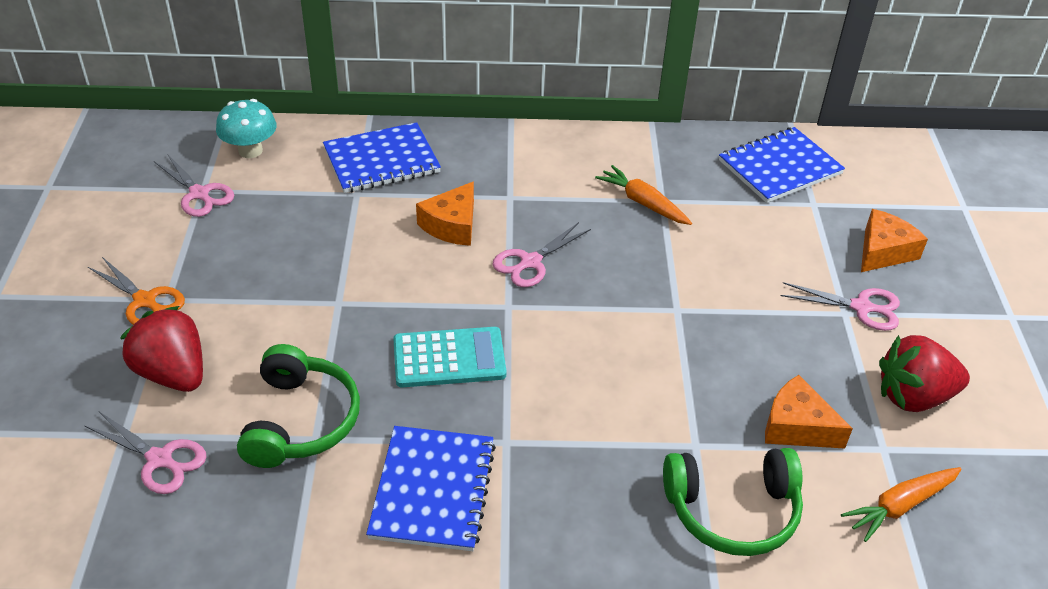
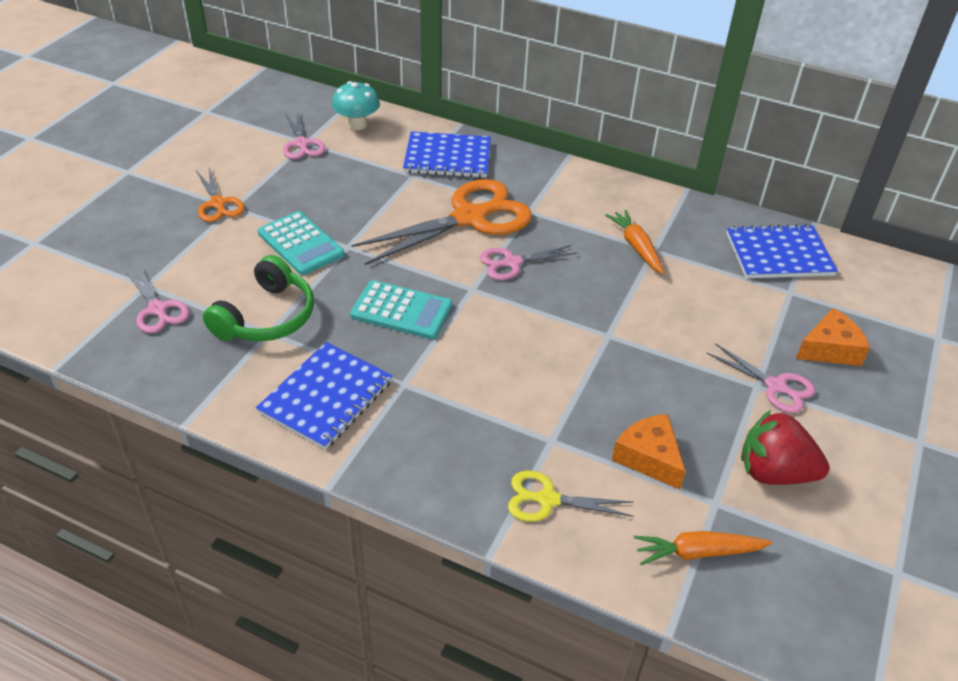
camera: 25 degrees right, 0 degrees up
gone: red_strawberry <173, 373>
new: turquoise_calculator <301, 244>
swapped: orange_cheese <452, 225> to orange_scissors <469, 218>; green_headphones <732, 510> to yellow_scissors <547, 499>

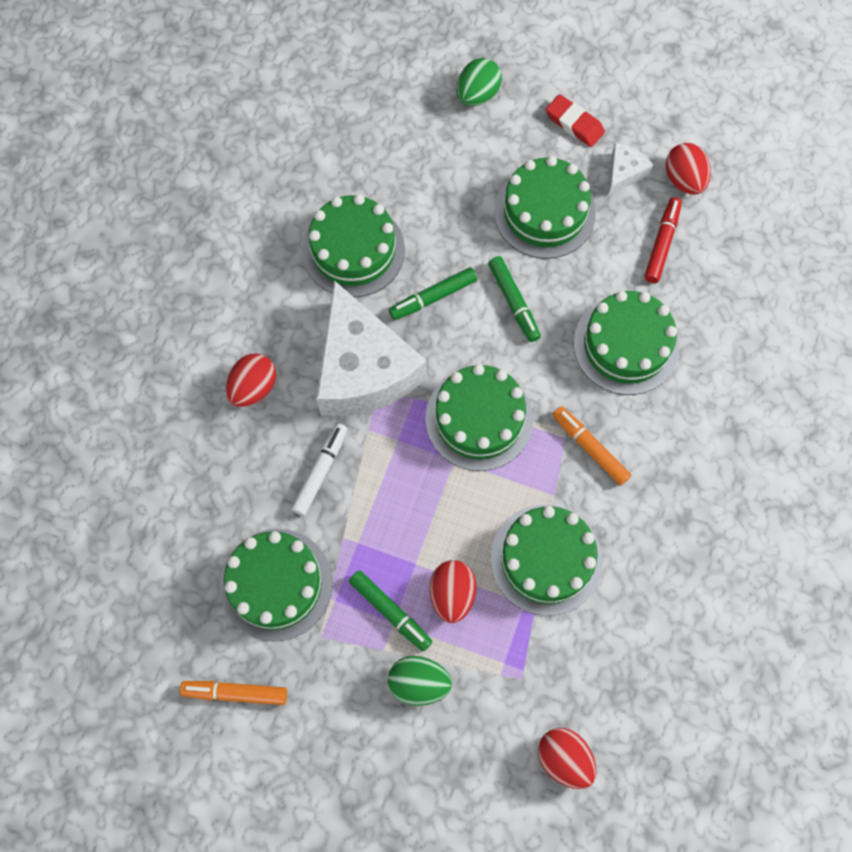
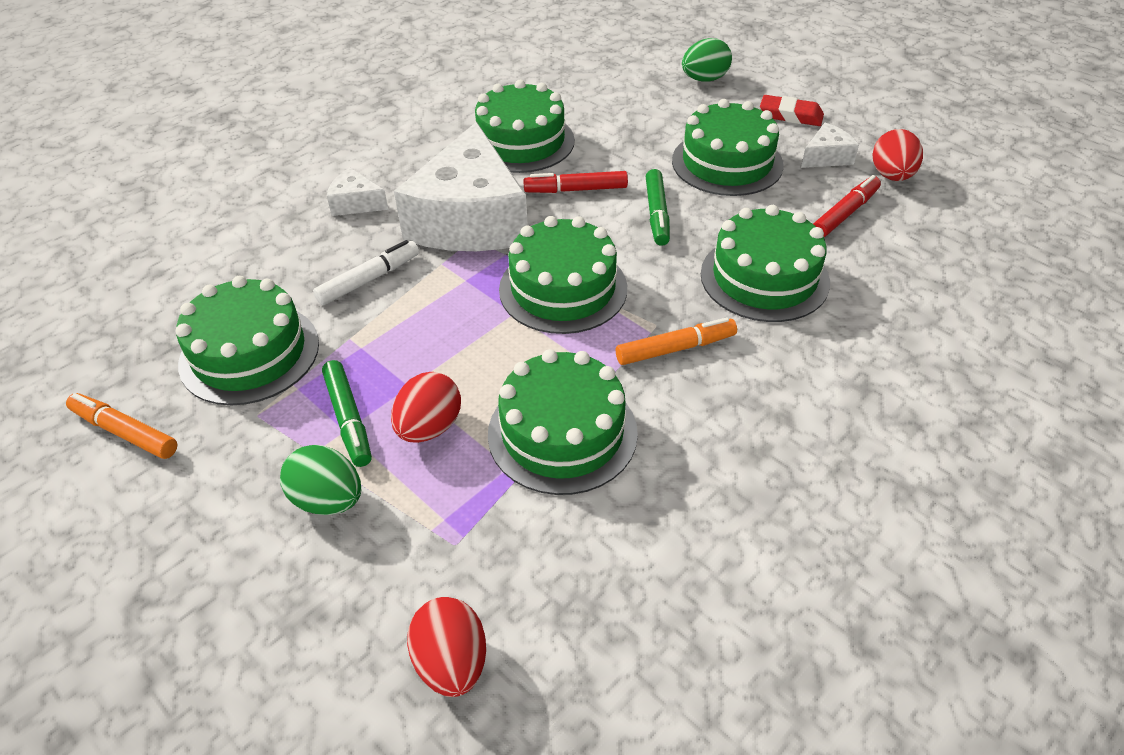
camera: 25 degrees right, 25 degrees down
swapped: red_egg <253, 387> to white_cheese <356, 203>
repainted: green_marker <433, 297> to red_marker <575, 189>
rotated: red_eraser <574, 123> = <790, 115> 45 degrees counterclockwise; orange_marker <590, 447> = <675, 349> 90 degrees clockwise

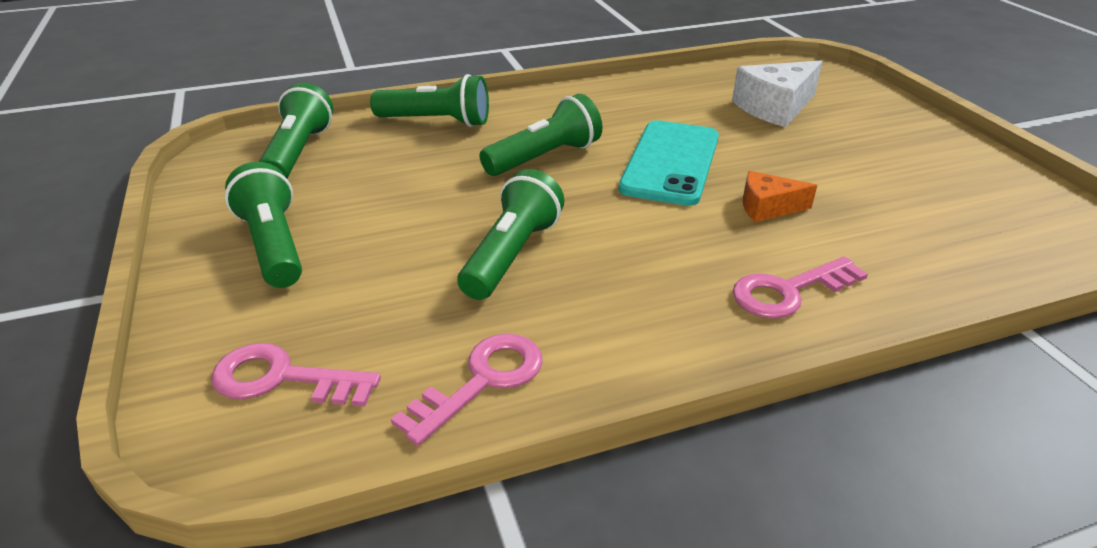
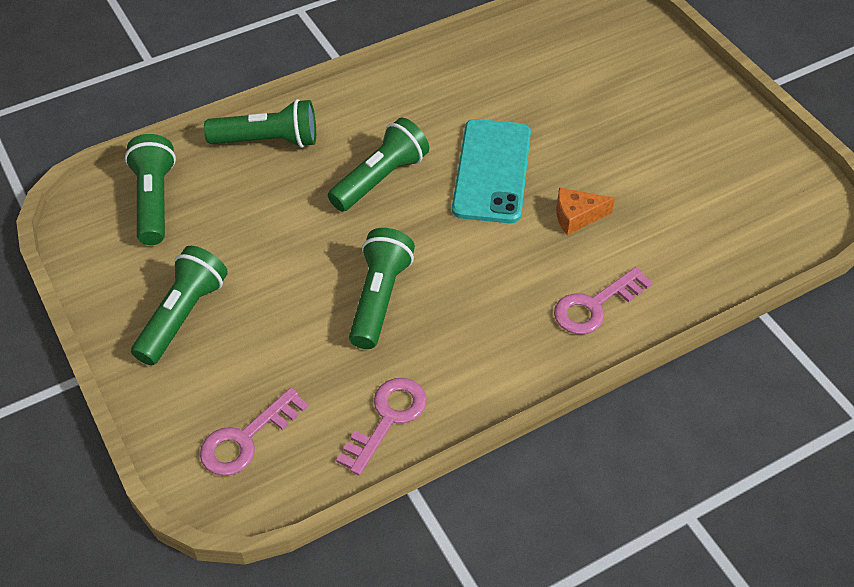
camera: 10 degrees left, 15 degrees up
gone: white_cheese <775, 107>
rotated: green_flashlight <273, 245> = <182, 316> 60 degrees clockwise; pink_key <283, 378> = <246, 438> 45 degrees counterclockwise

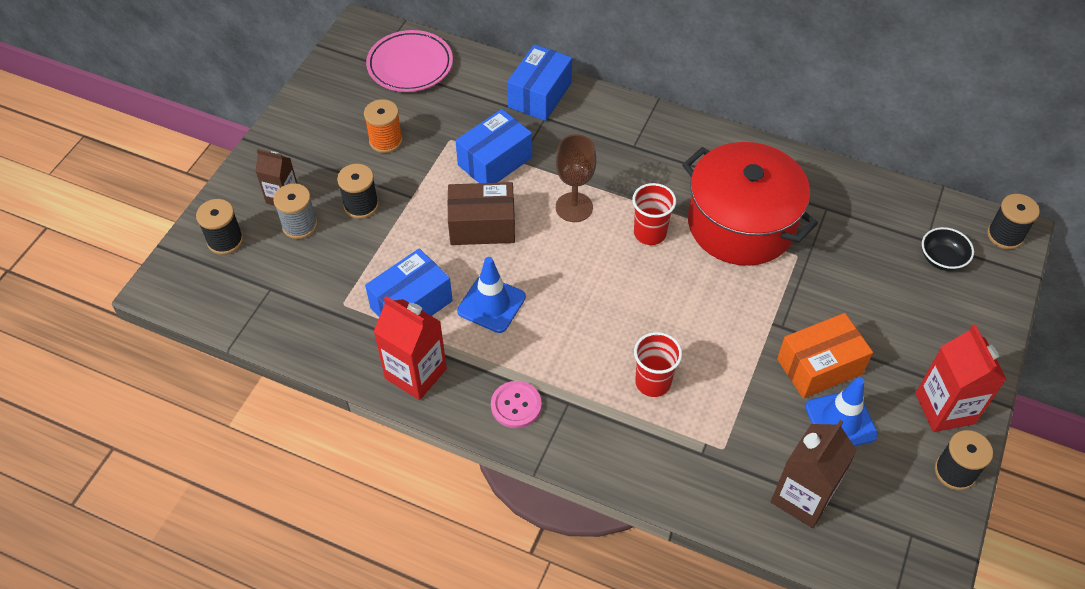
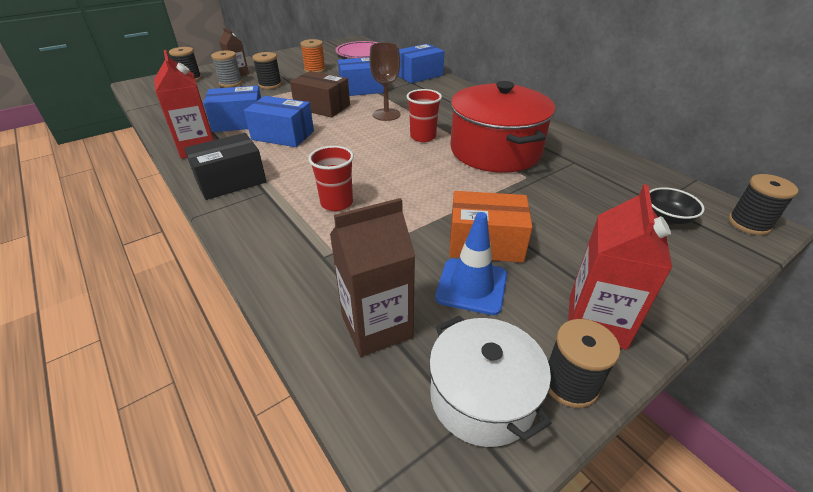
camera: 30 degrees right, 15 degrees down
new: white_pot <482, 397>
swapped: blue_traffic_cone <491, 304> to blue_box <283, 135>; pink_button <516, 405> to black_box <231, 181>

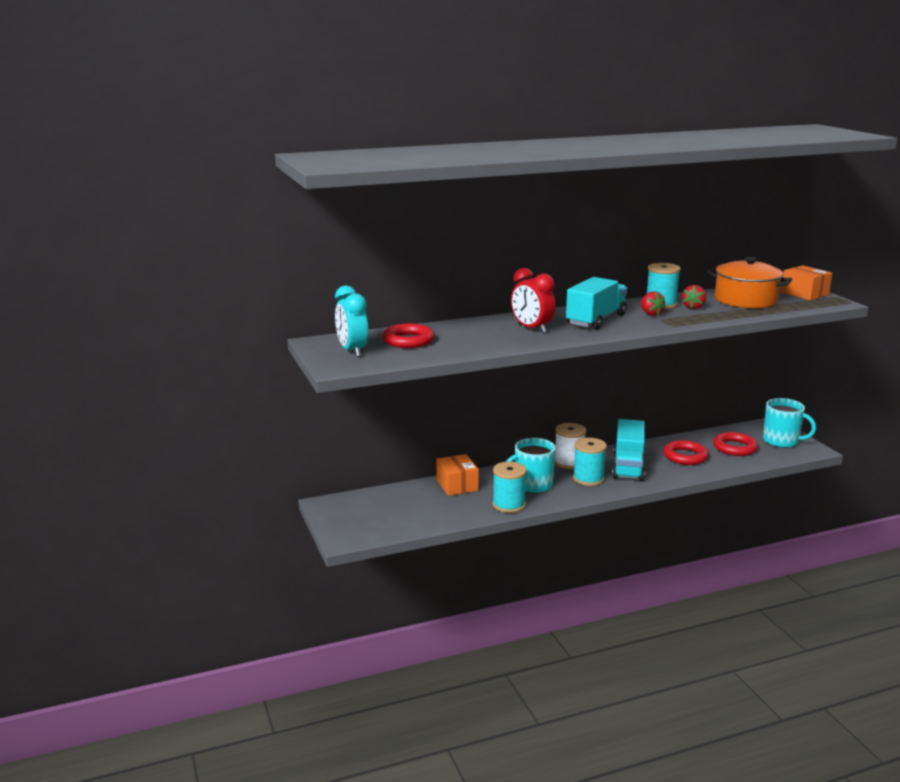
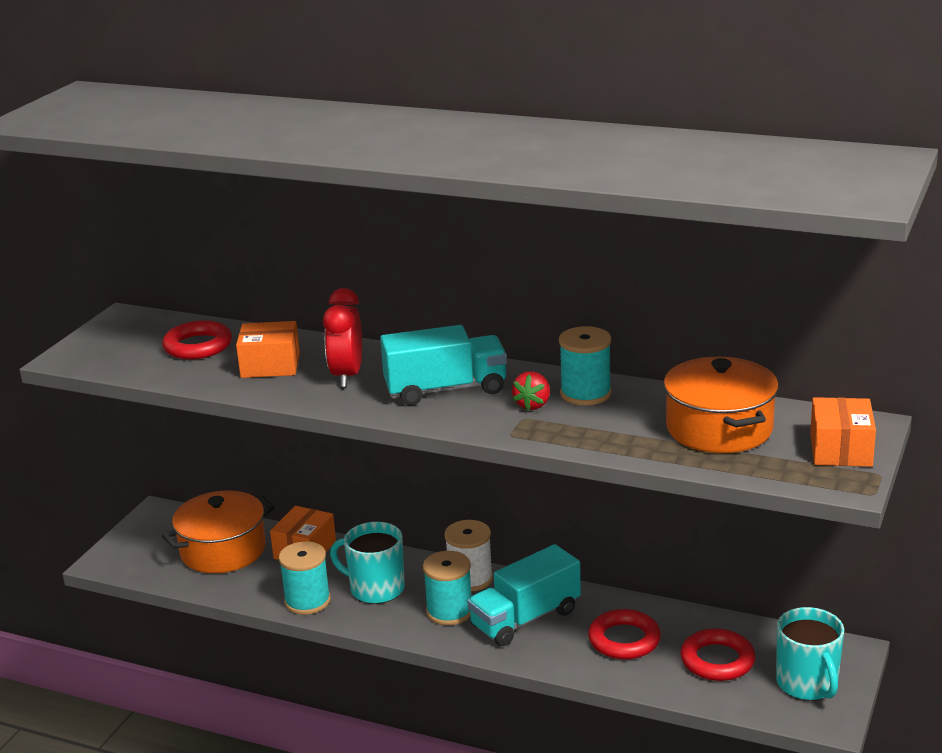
camera: 45 degrees right, 5 degrees up
gone: red_strawberry <693, 307>; turquoise_clock <352, 351>
new: orange_box <270, 365>; orange_pot <223, 550>

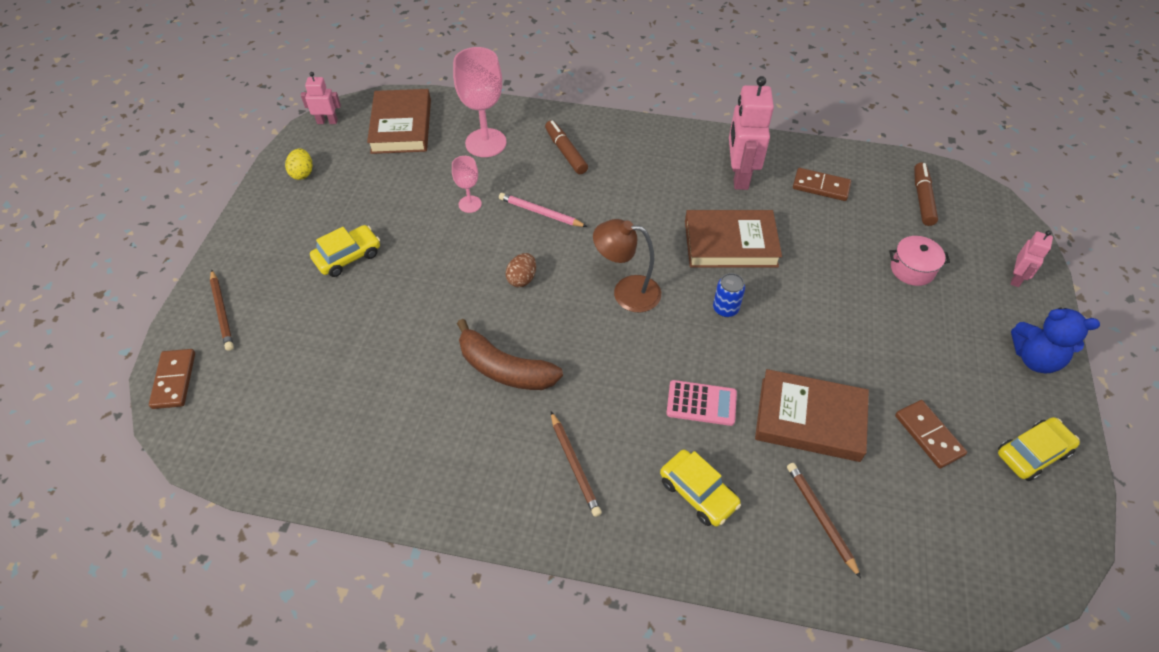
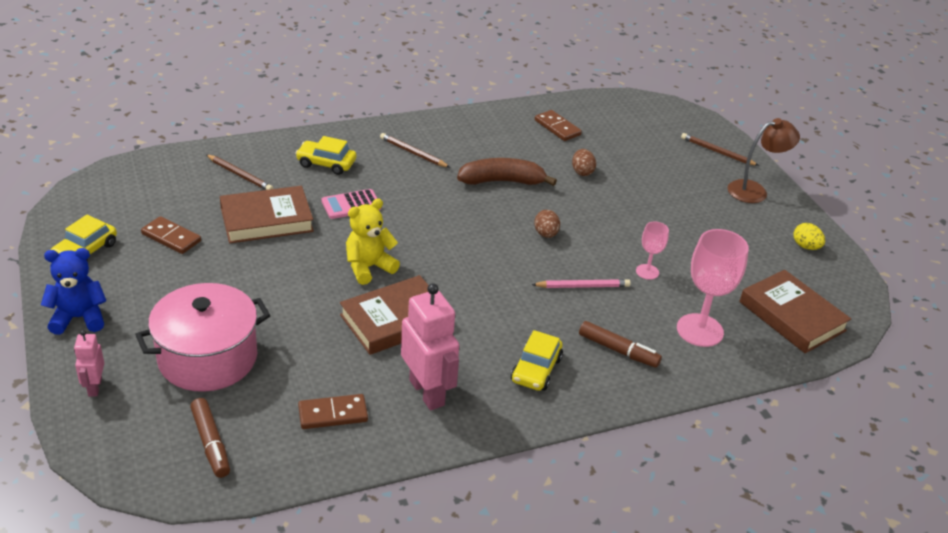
camera: 145 degrees right, 15 degrees down
gone: pink_robot <327, 121>
new: brown_egg <582, 172>
shifted: brown_lamp <626, 292> to <754, 190>; yellow_car <348, 256> to <536, 370>; brown_domino <174, 380> to <557, 127>
swapped: blue_can <725, 308> to yellow_teddy_bear <368, 267>
scaled: pink_pot <912, 269> = <208, 358> x2.05

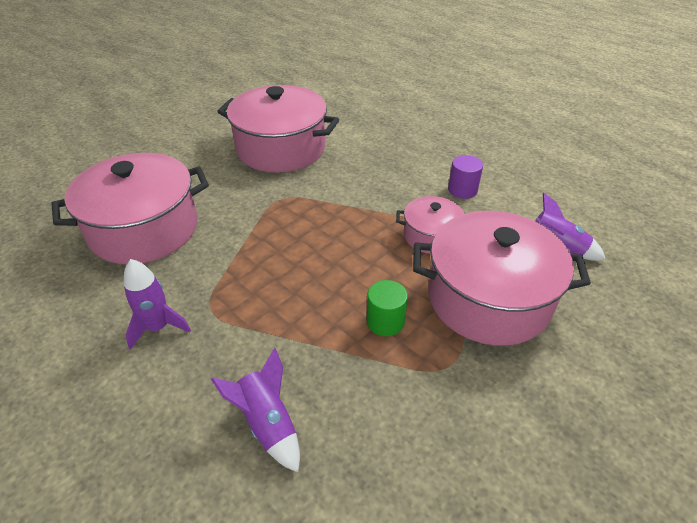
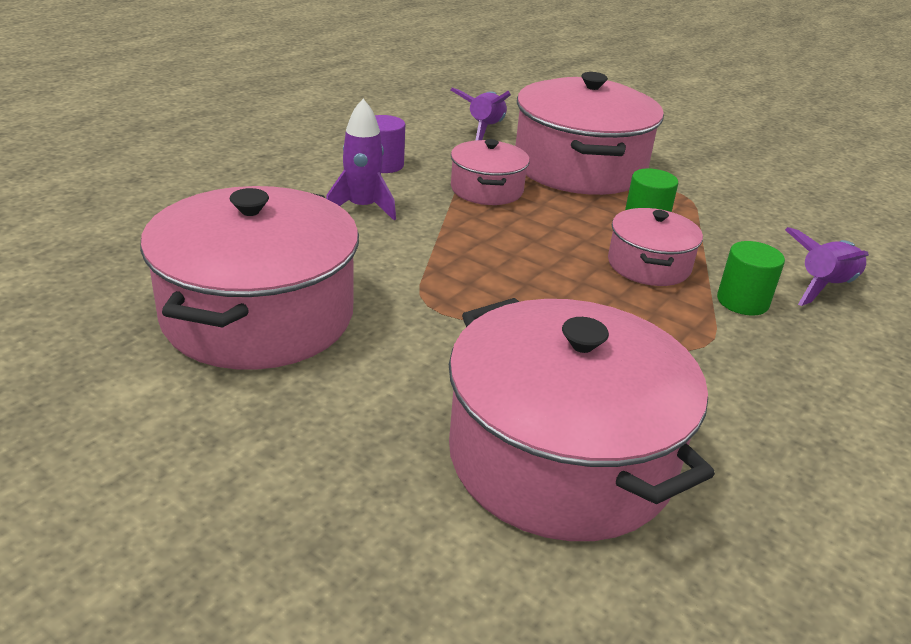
camera: 100 degrees left, 10 degrees down
new: pink_pot <648, 265>; green_cylinder <742, 301>
shifted: purple_rocket <158, 327> to <362, 208>

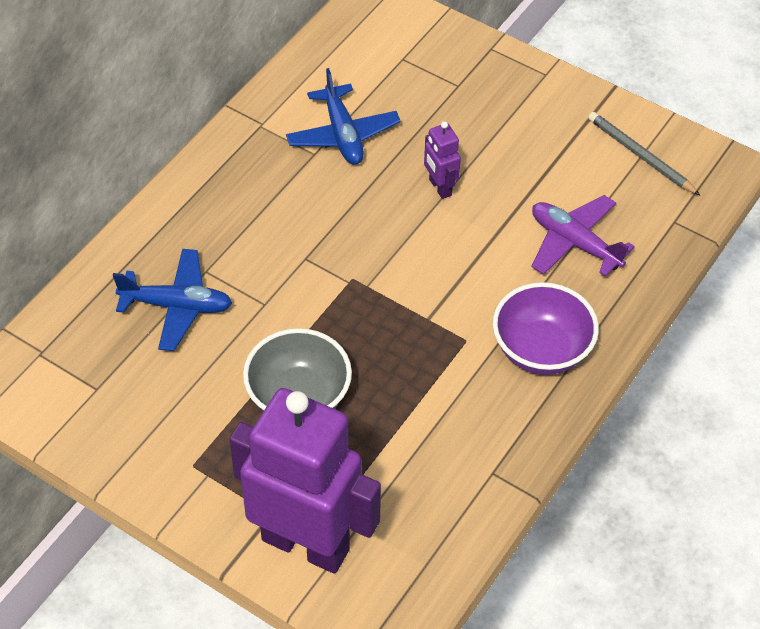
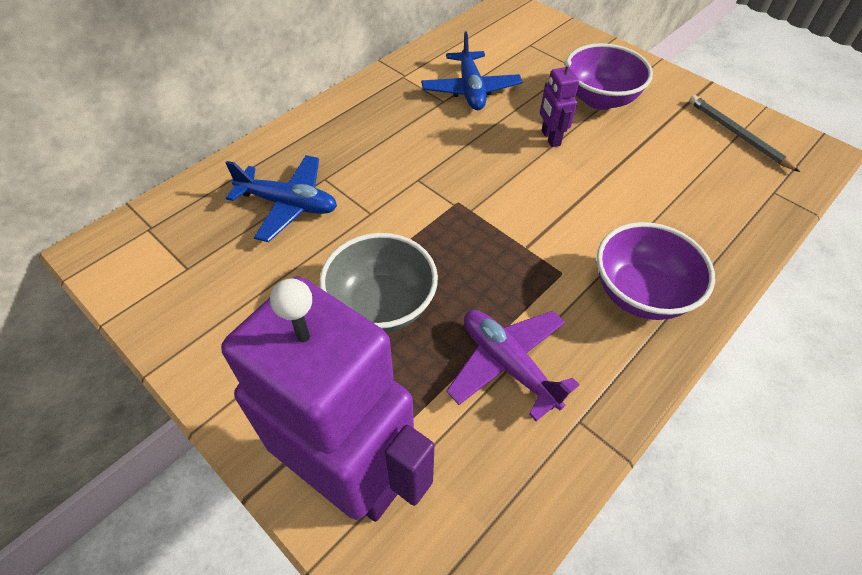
camera: 10 degrees right, 0 degrees up
new: purple_bowl <599, 99>
shifted: purple_plane <574, 243> to <508, 364>

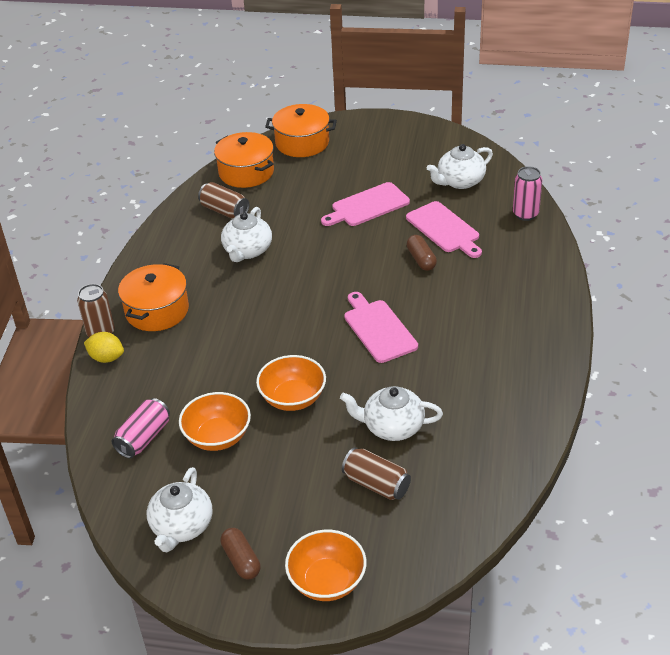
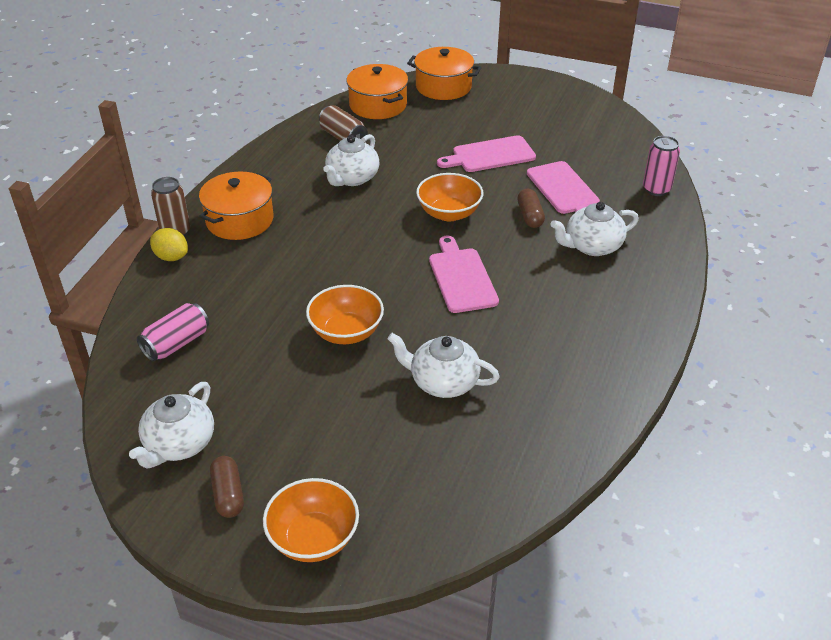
camera: 10 degrees right, 0 degrees up
gone: brown_can <376, 484>
shifted: white_teapot <460, 181> to <592, 246>; orange_bowl <217, 437> to <449, 213>

